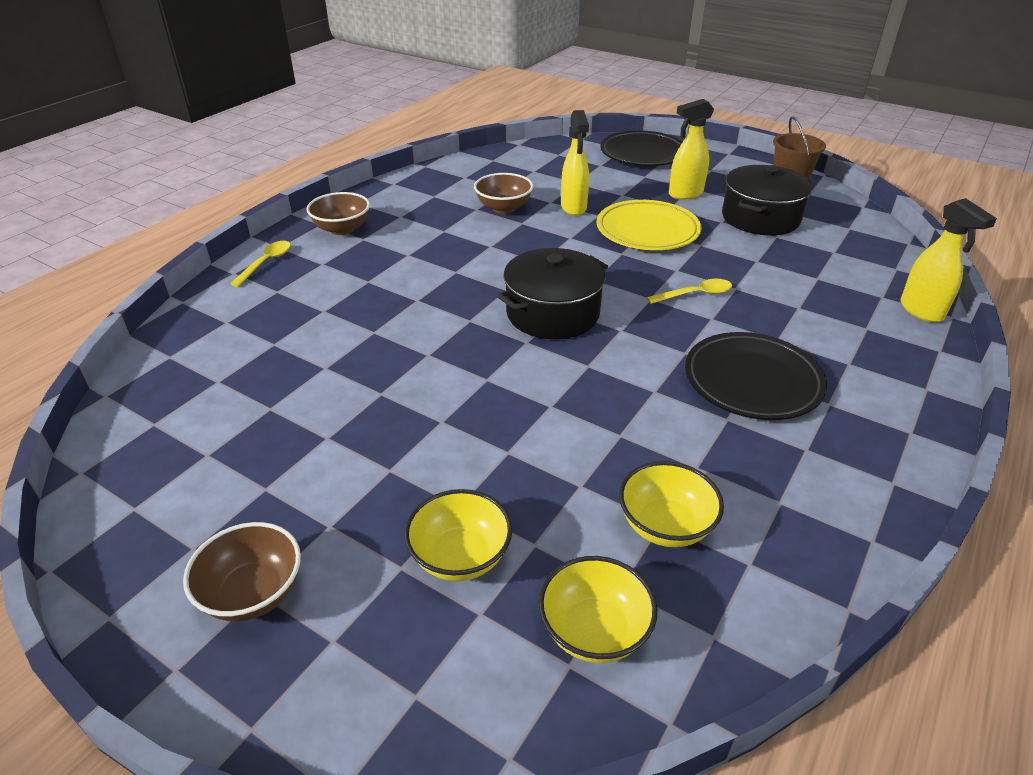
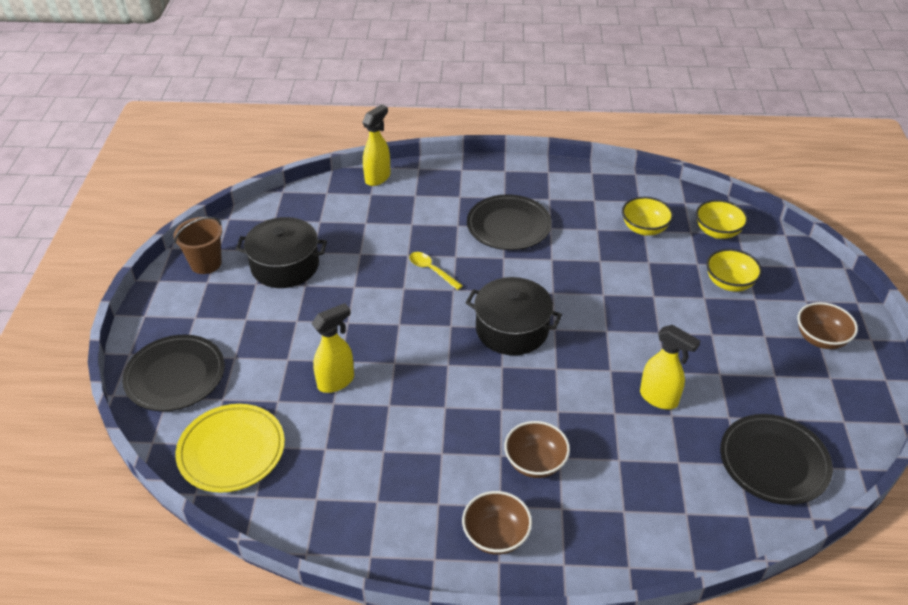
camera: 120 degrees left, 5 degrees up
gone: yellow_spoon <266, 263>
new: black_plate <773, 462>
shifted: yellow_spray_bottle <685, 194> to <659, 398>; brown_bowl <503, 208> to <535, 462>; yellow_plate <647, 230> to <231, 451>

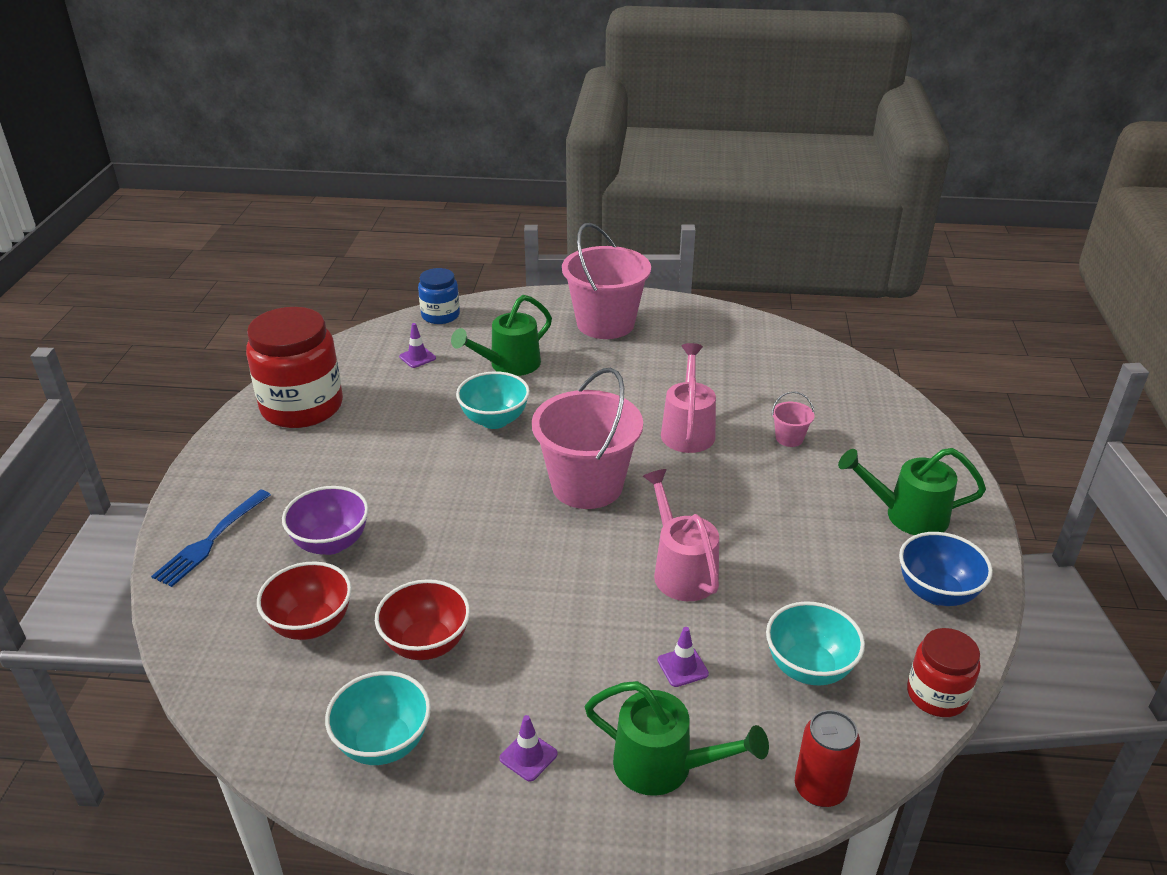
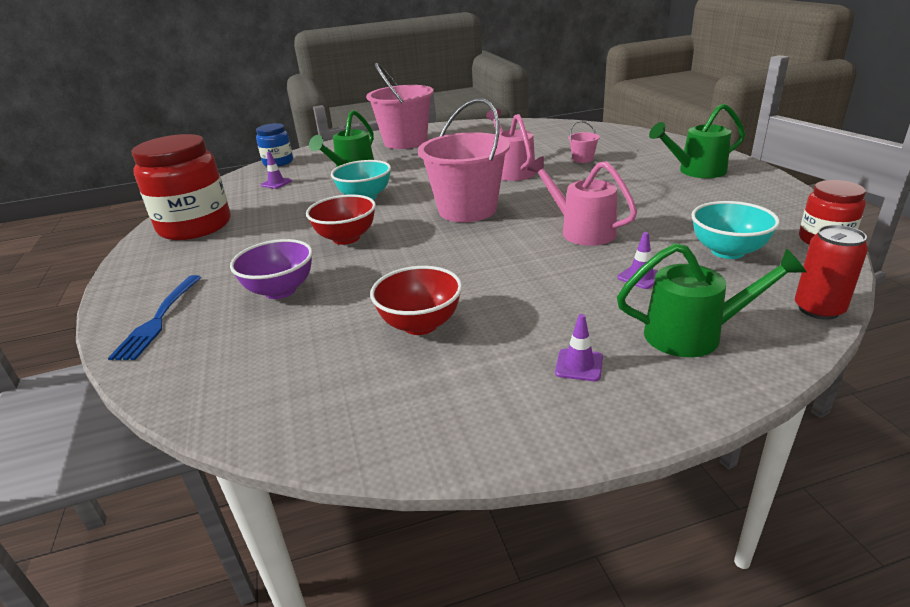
camera: 20 degrees left, 5 degrees down
gone: blue_bowl <936, 592>; turquoise_bowl <384, 743>
shifted: red_bowl <311, 624> to <346, 238>

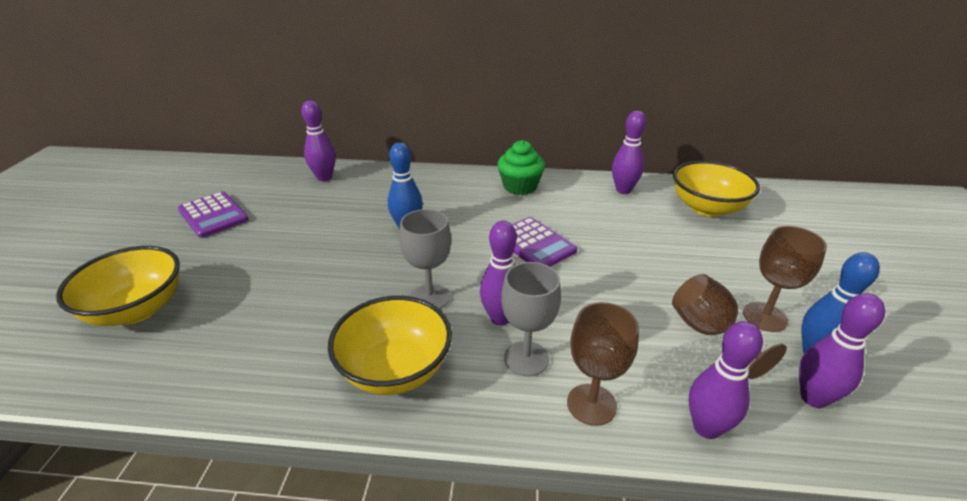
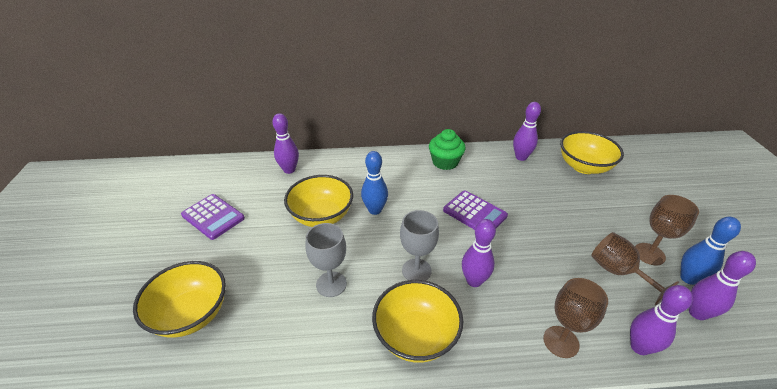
camera: 10 degrees left, 5 degrees up
new: yellow_bowl <321, 216>
shifted: grey_goblet <526, 358> to <331, 284>

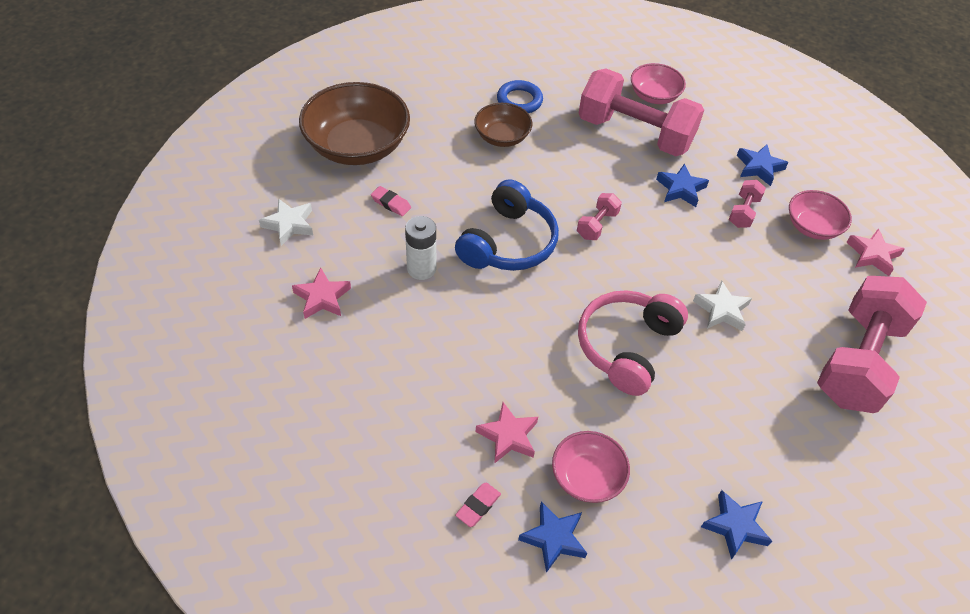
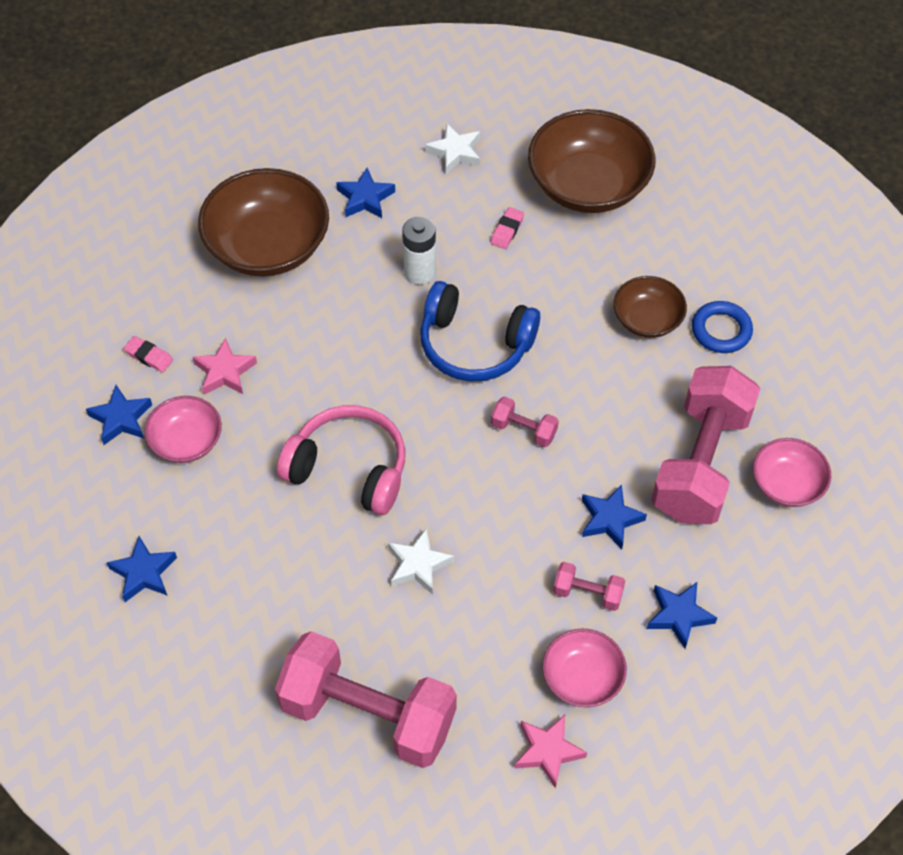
camera: 85 degrees right, 5 degrees up
new: brown_bowl <268, 246>
repainted: pink_star <322, 298> to blue_star <365, 198>

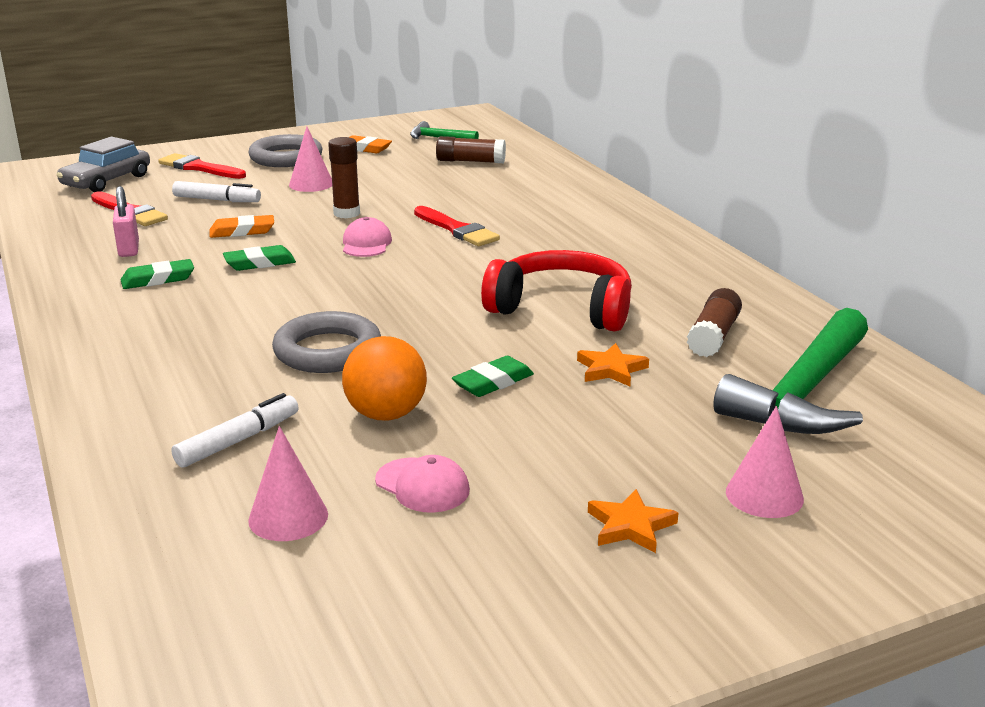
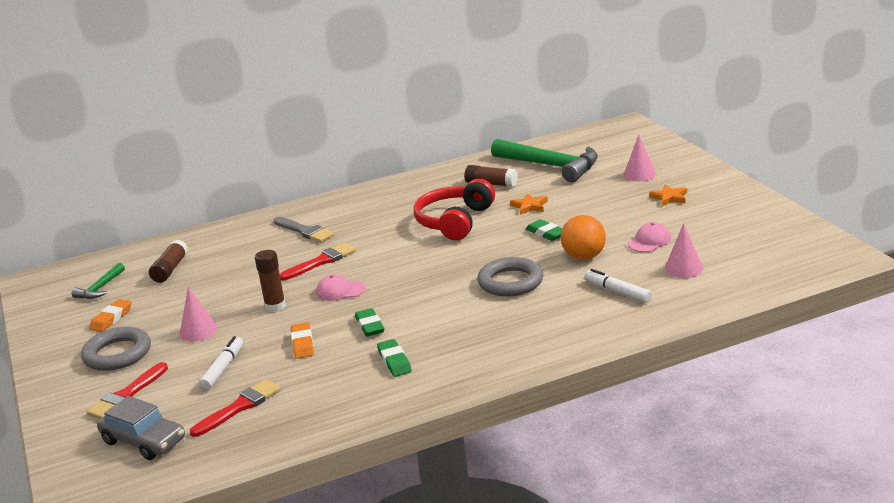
camera: 85 degrees left, 0 degrees up
gone: pink_padlock <129, 249>
new: grey_brush <304, 231>

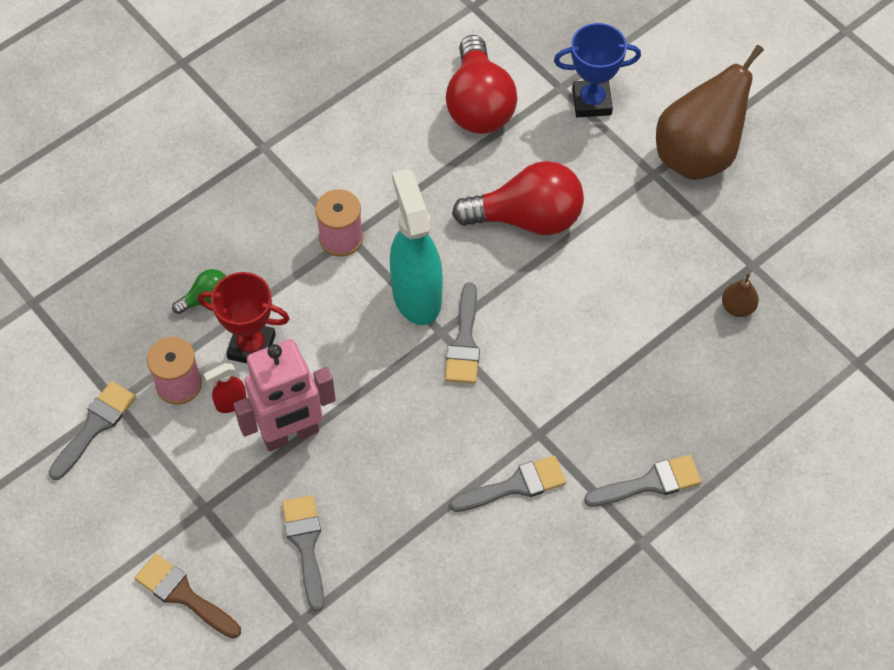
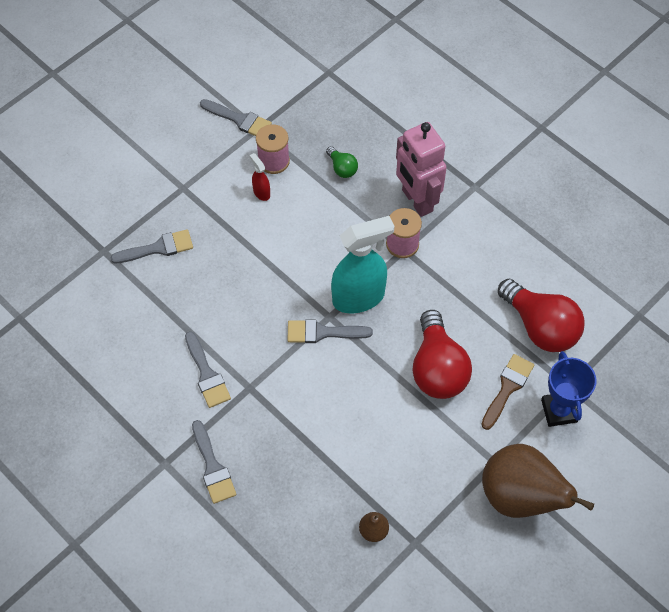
camera: 85 degrees right, 0 degrees up
gone: red_trophy <251, 346>
shifted: pink_robot <290, 434> to <416, 201>; brown_brush <183, 595> to <507, 388>
rotated: red_light_bulb <478, 104> = <540, 327> 120 degrees counterclockwise

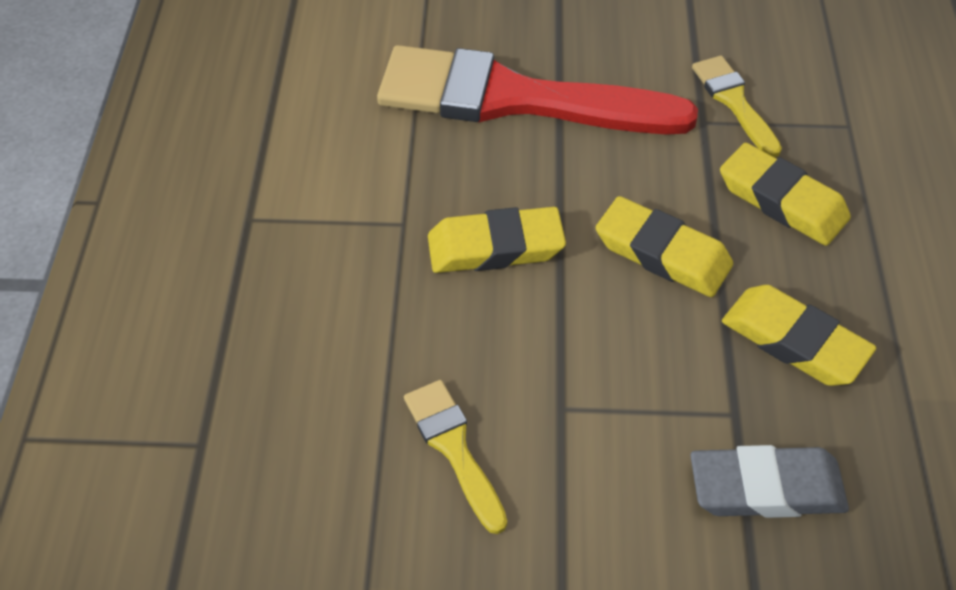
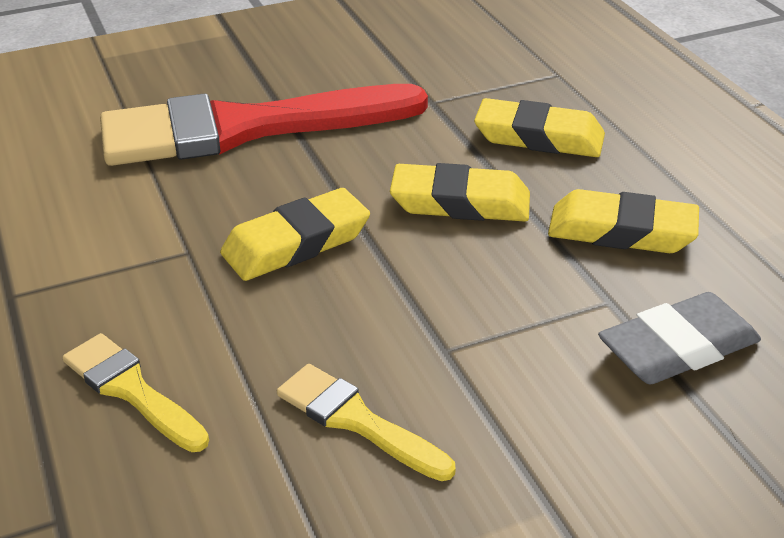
camera: 25 degrees left, 15 degrees down
shifted: yellow_brush <734, 102> to <132, 390>

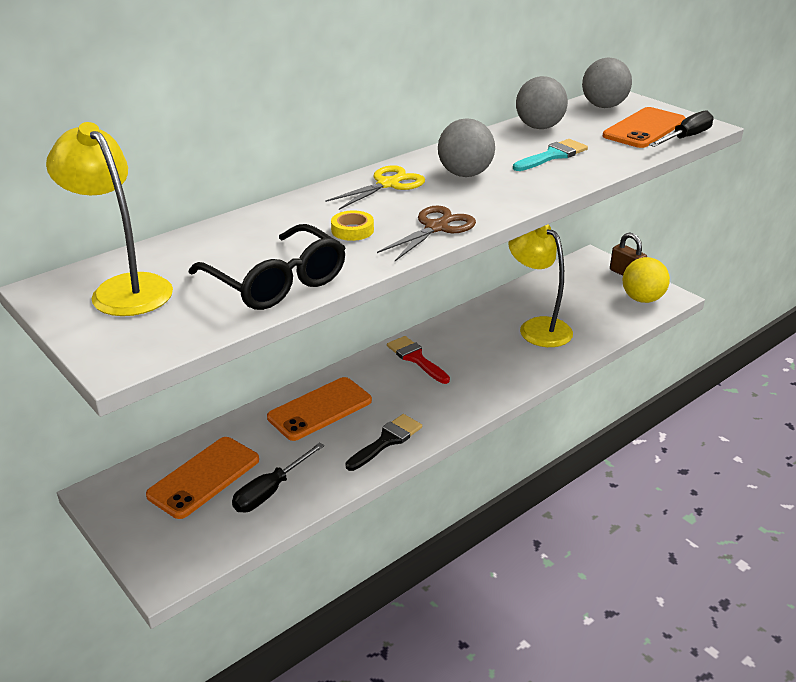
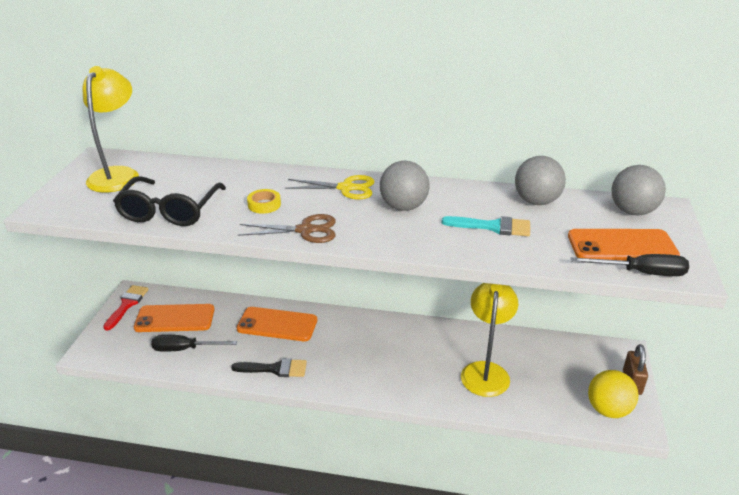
camera: 50 degrees right, 0 degrees up
shifted: red_brush <416, 358> to <127, 305>

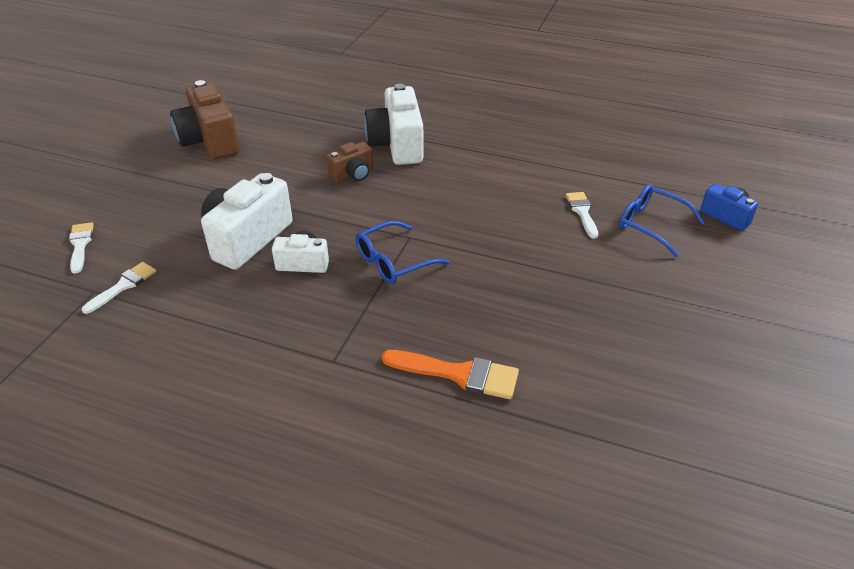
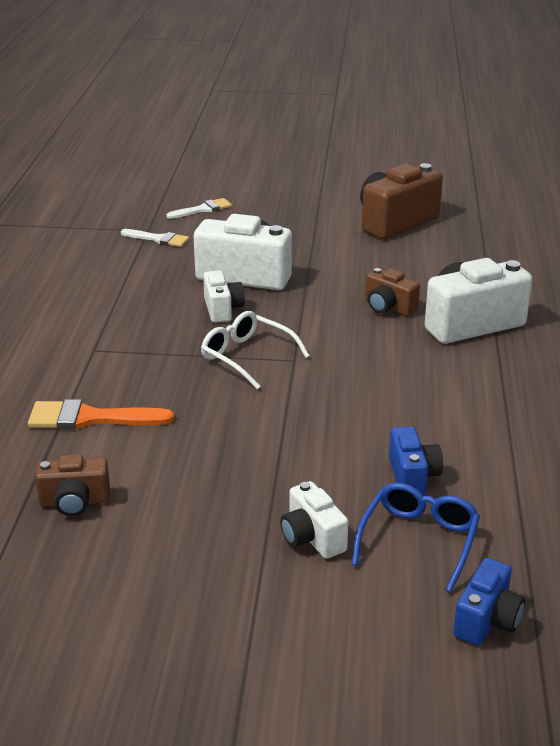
camera: 75 degrees right, 10 degrees down
new: brown_camera <74, 502>; white_camera <312, 538>
swapped: white_brush <582, 212> to blue_camera <412, 476>
repainted: blue_glasses <394, 261> to white_glasses <247, 357>
rotated: orange_brush <458, 374> = <91, 418> 90 degrees clockwise

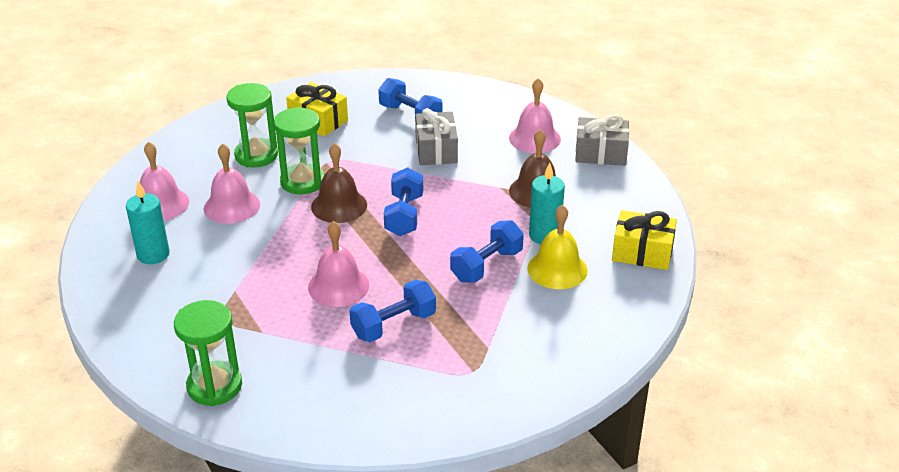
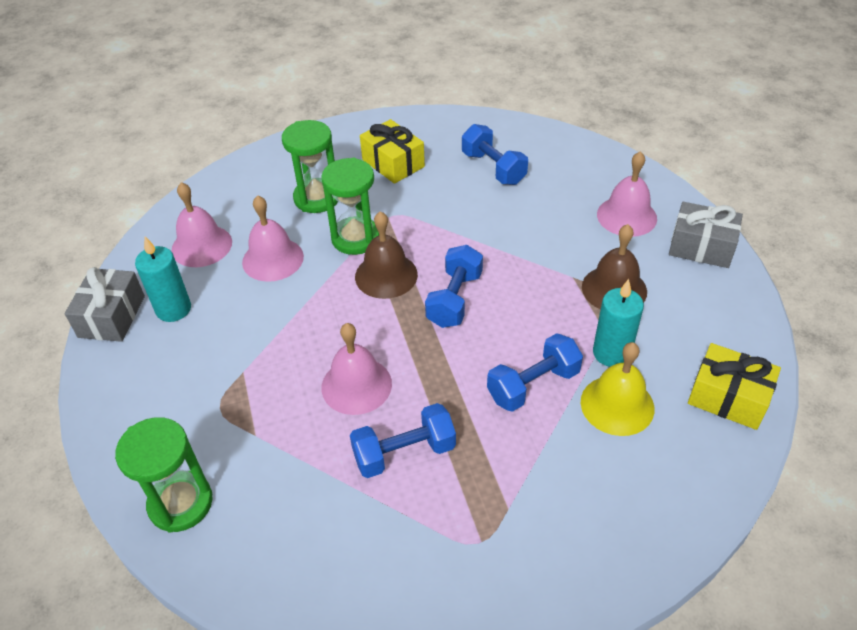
camera: 15 degrees right, 10 degrees up
shifted: grey_gift <436, 150> to <112, 316>

